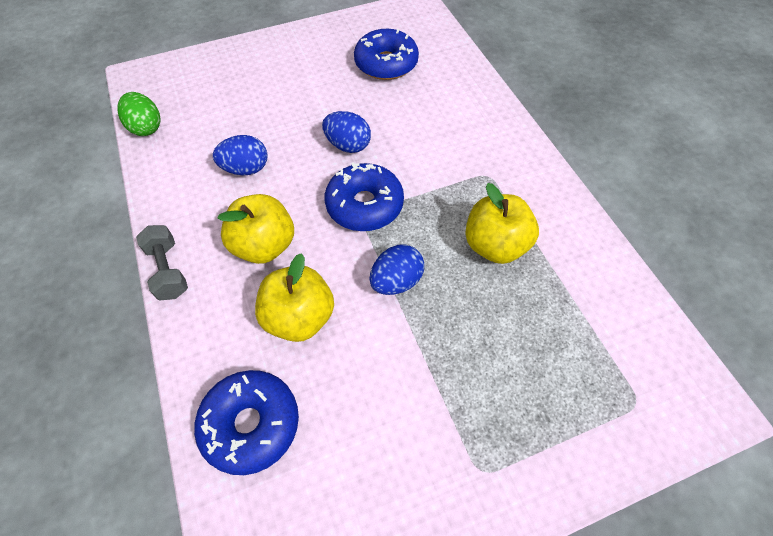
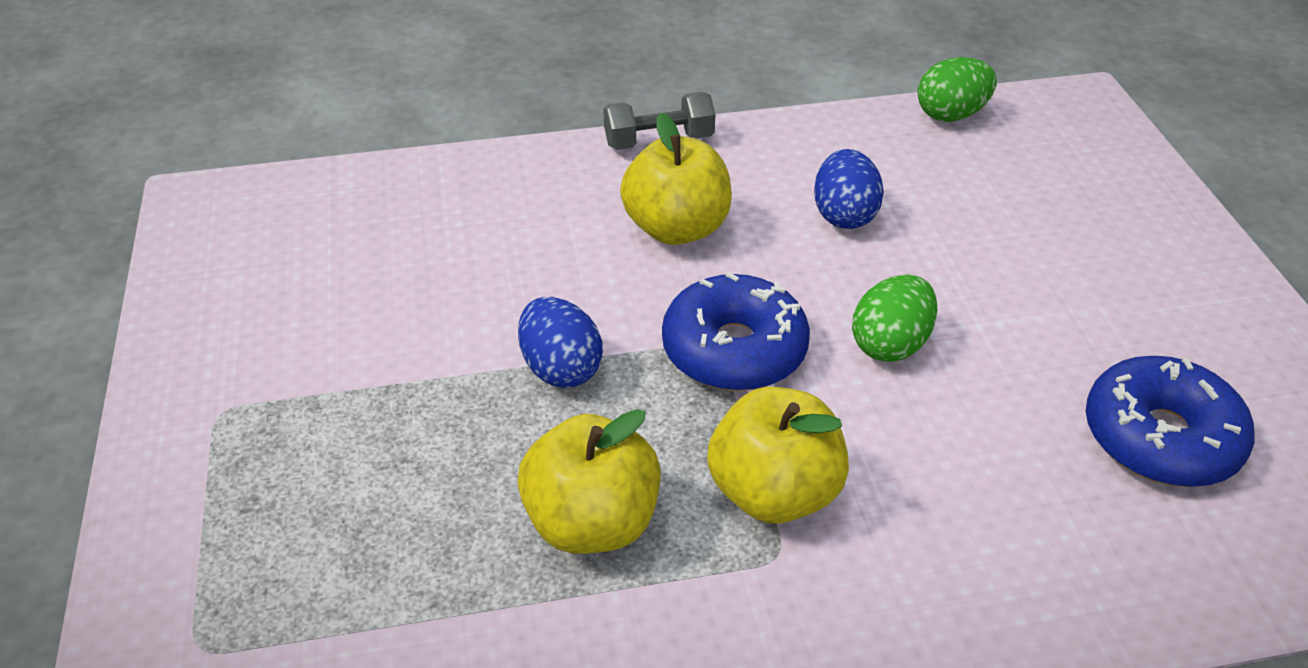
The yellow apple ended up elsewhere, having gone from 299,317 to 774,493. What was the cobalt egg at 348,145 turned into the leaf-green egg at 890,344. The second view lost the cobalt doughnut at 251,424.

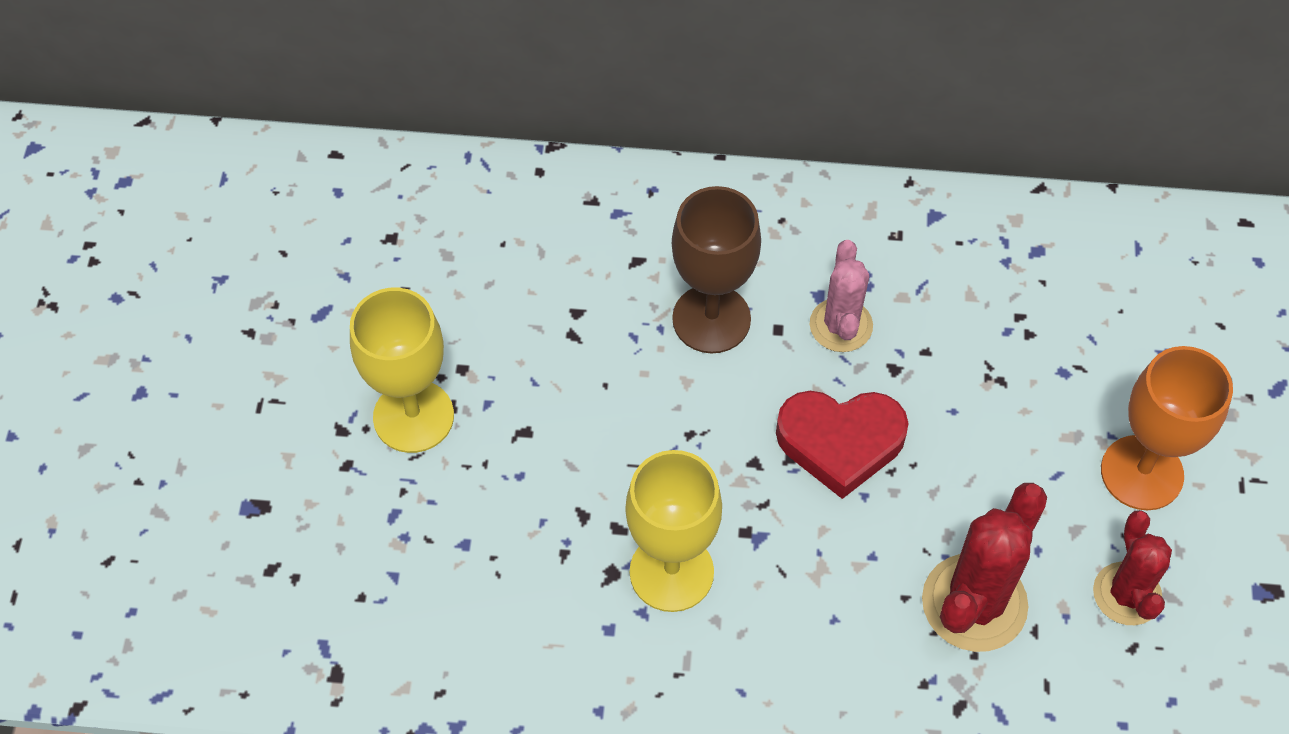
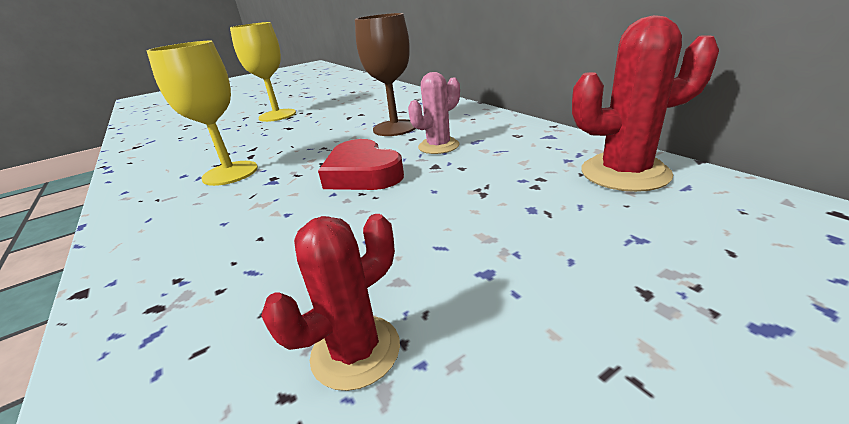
The crimson cactus ended up elsewhere, having gone from 974,603 to 624,173. The second view lost the bright orange wine glass at 1141,473.

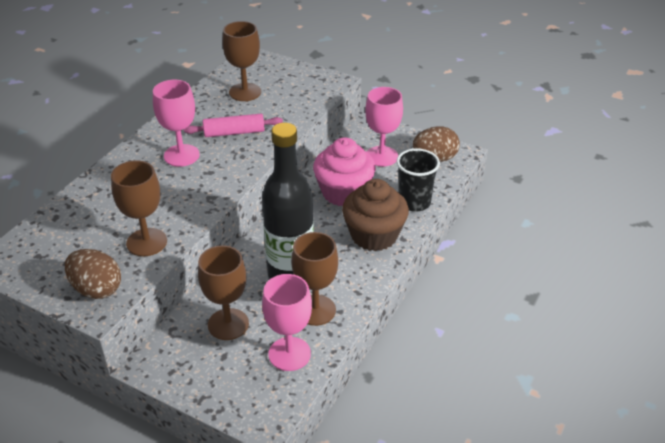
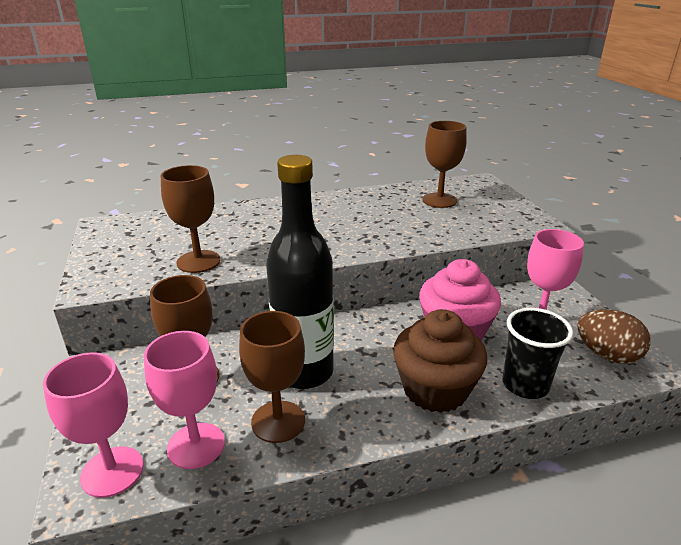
The rose-pink wine glass ended up elsewhere, having gone from 181,155 to 112,471. The second view lost the dark brown egg at 97,289. The second view lost the rose-pink dough roller at 234,132.

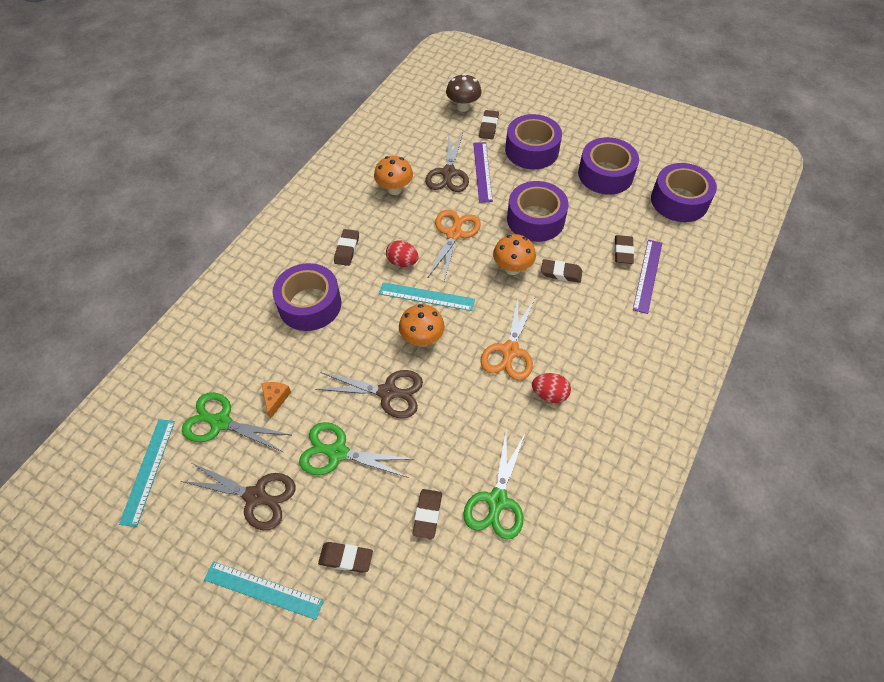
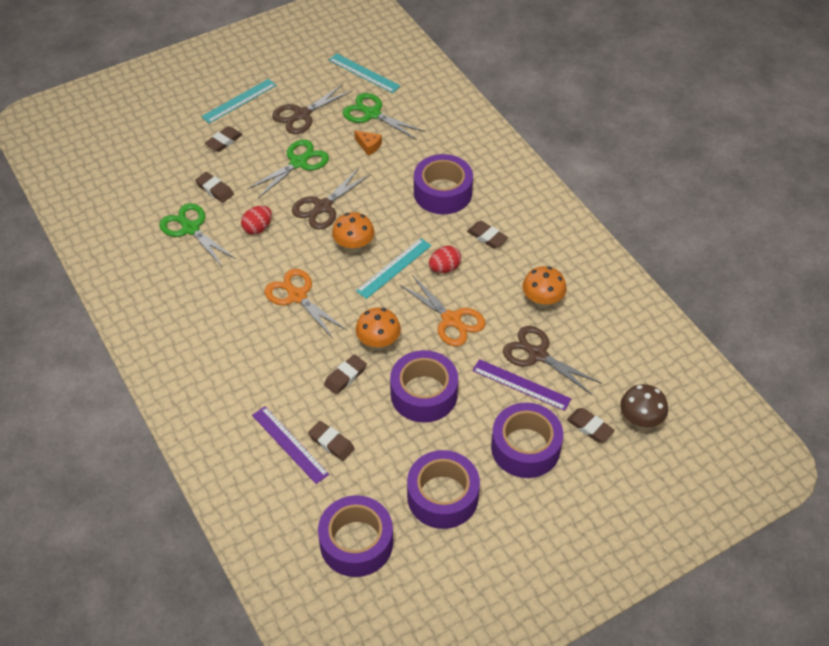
The crimson egg ended up elsewhere, having gone from 549,394 to 258,228. The leaf-green pair of scissors at 221,422 ended up facing another way, 105 degrees counterclockwise from before.

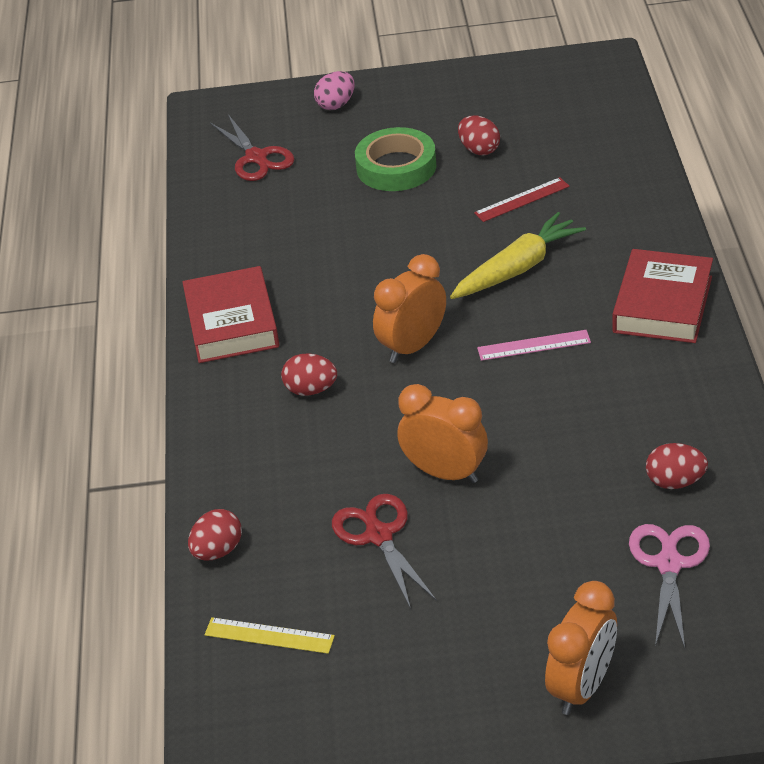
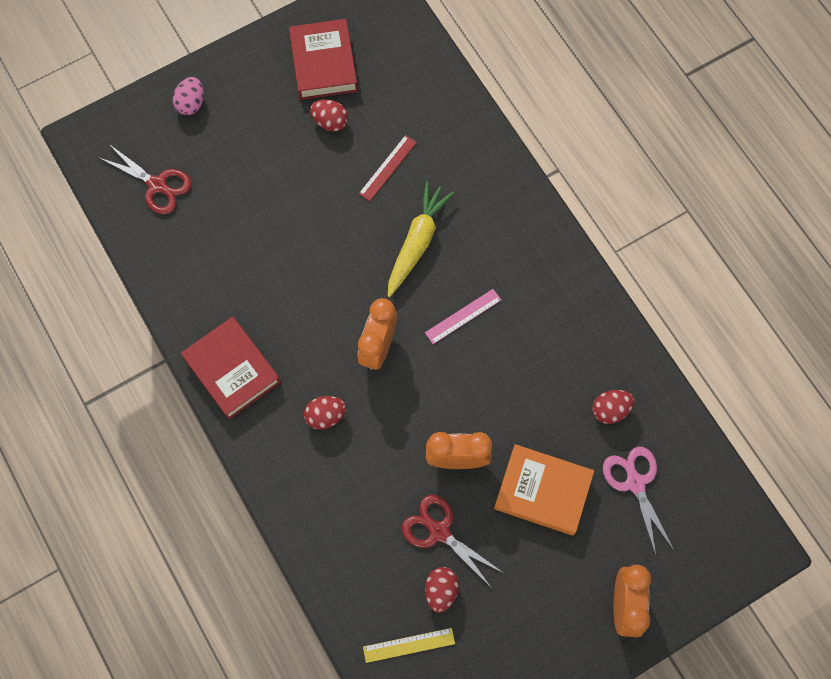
The crimson hardback ended up elsewhere, having gone from 663,304 to 324,63. The crimson egg ended up elsewhere, having gone from 217,551 to 441,590. The second view gained the bright orange hardback at 542,491. The second view lost the leaf-green roll of tape at 396,167.

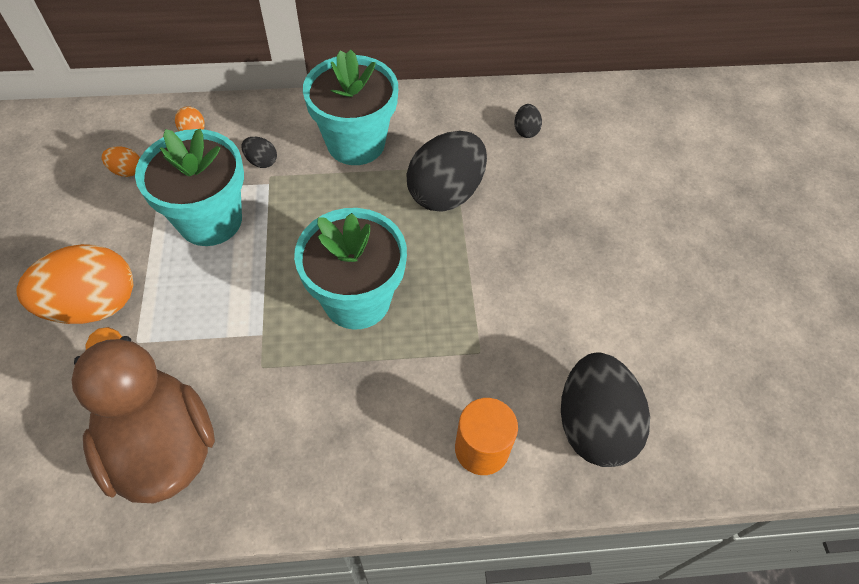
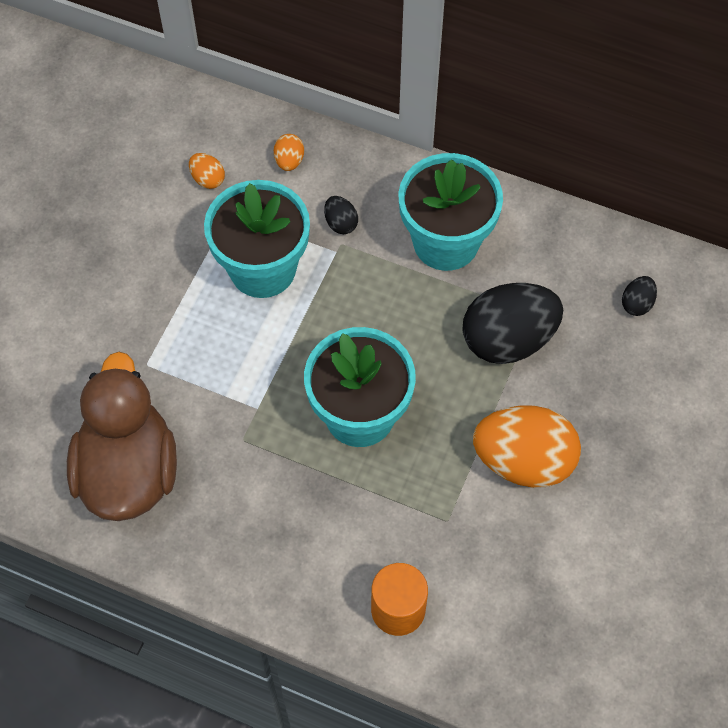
The bright orange egg ended up elsewhere, having gone from 93,305 to 523,461. The second view lost the ebony egg at 594,425.

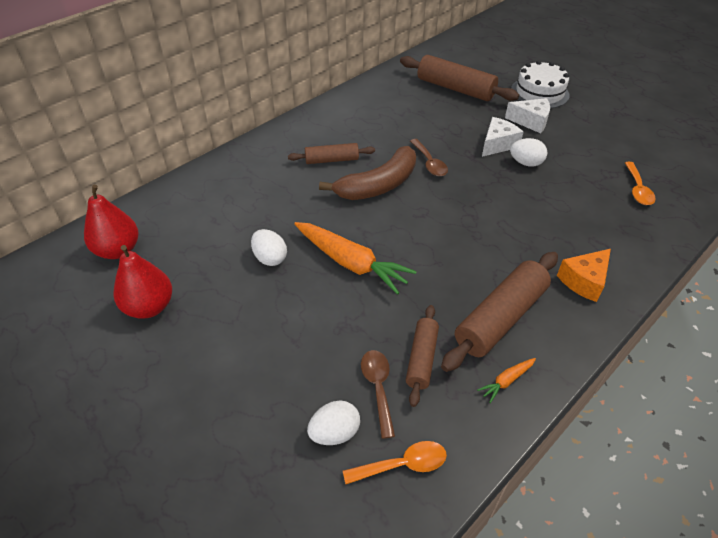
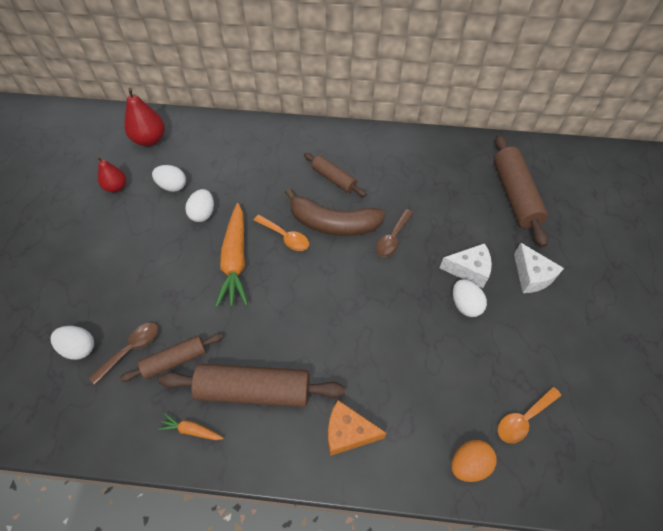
The size of the crimson pear at 149,307 changed by a factor of 0.65. The second view gained the white egg at 172,186. The bright orange spoon ended up elsewhere, having gone from 402,465 to 285,237. The second view gained the bright orange egg at 468,464. The second view lost the white cake at 539,92.

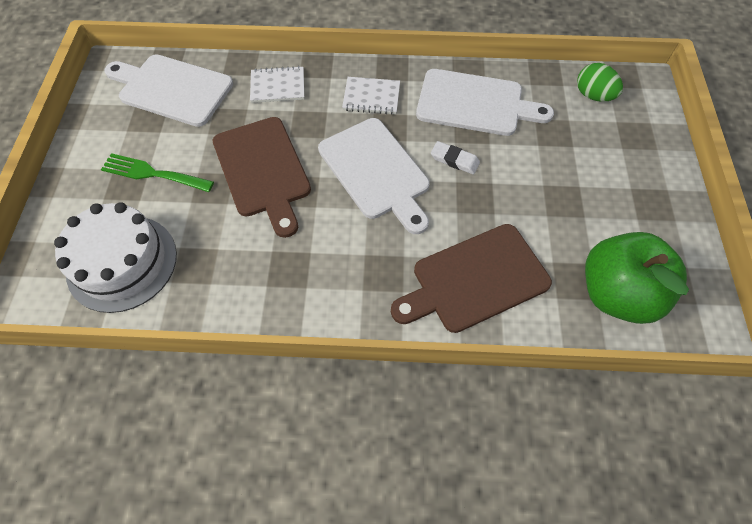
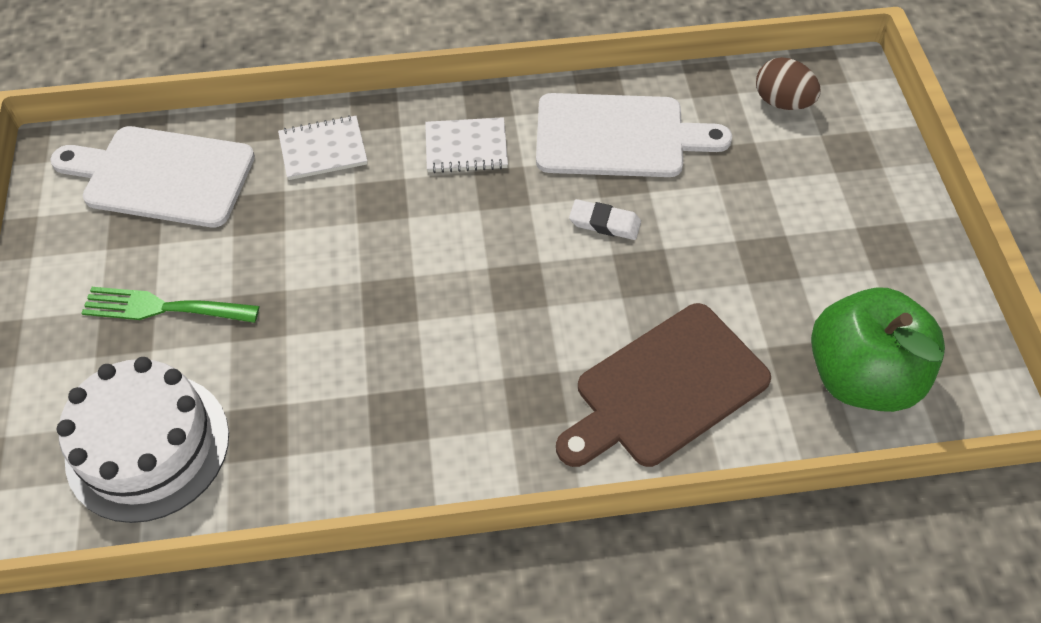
What was the leaf-green egg at 593,95 turned into the dark brown egg at 782,102. The second view lost the dark brown cutting board at 263,170. The second view lost the white cutting board at 376,172.

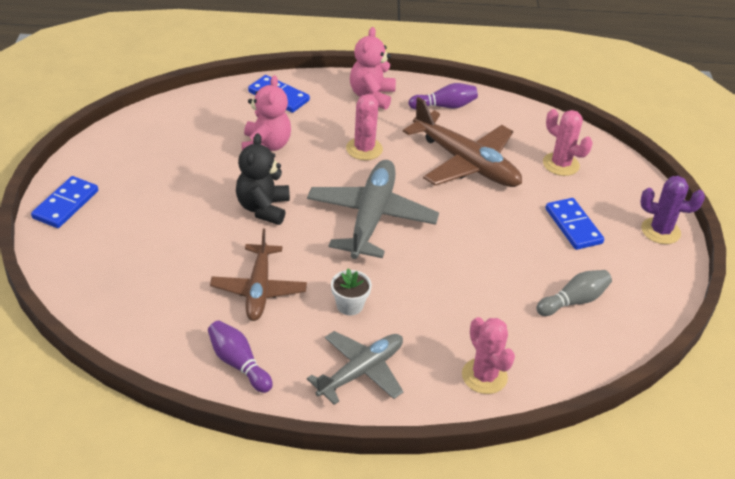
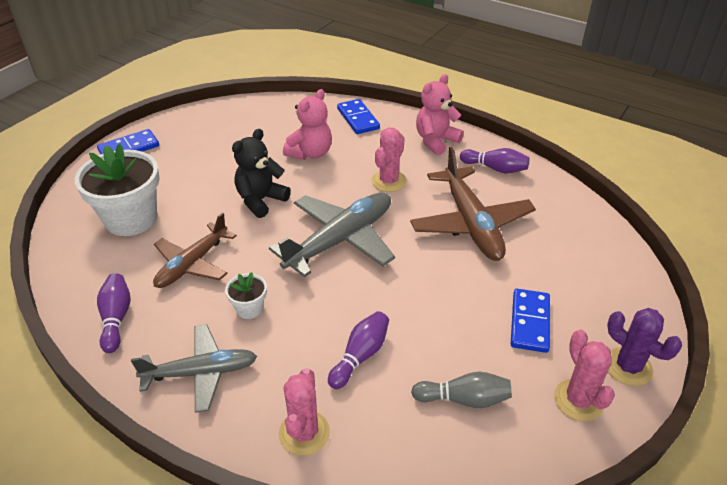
The second view gained the white plant pot at 131,219. The second view gained the purple tenpin at 360,356. The rose-pink cactus ended up elsewhere, having gone from 561,164 to 578,400.

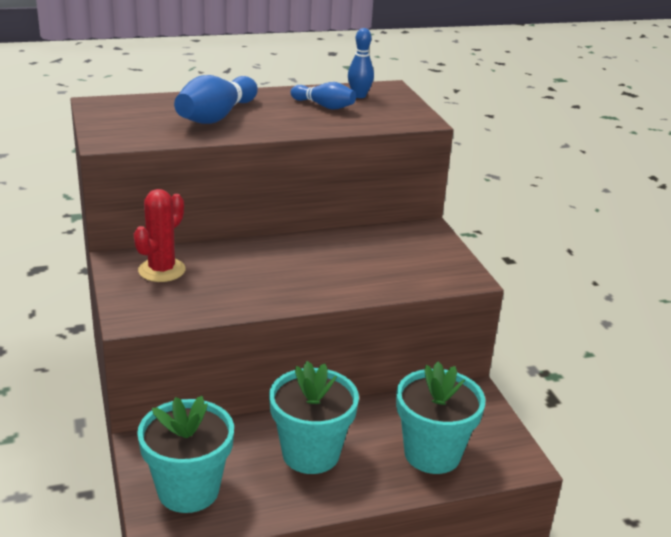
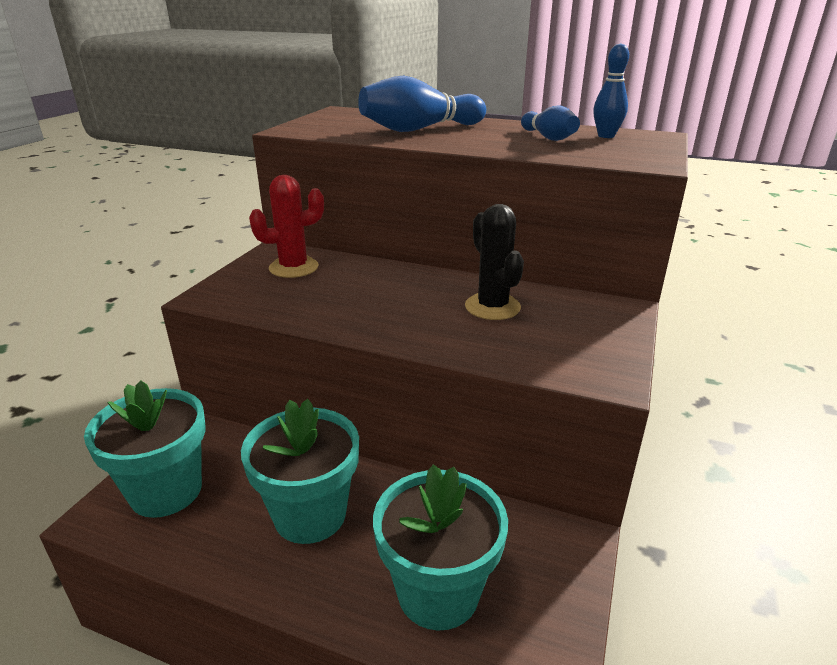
The second view gained the ebony cactus at 492,307.

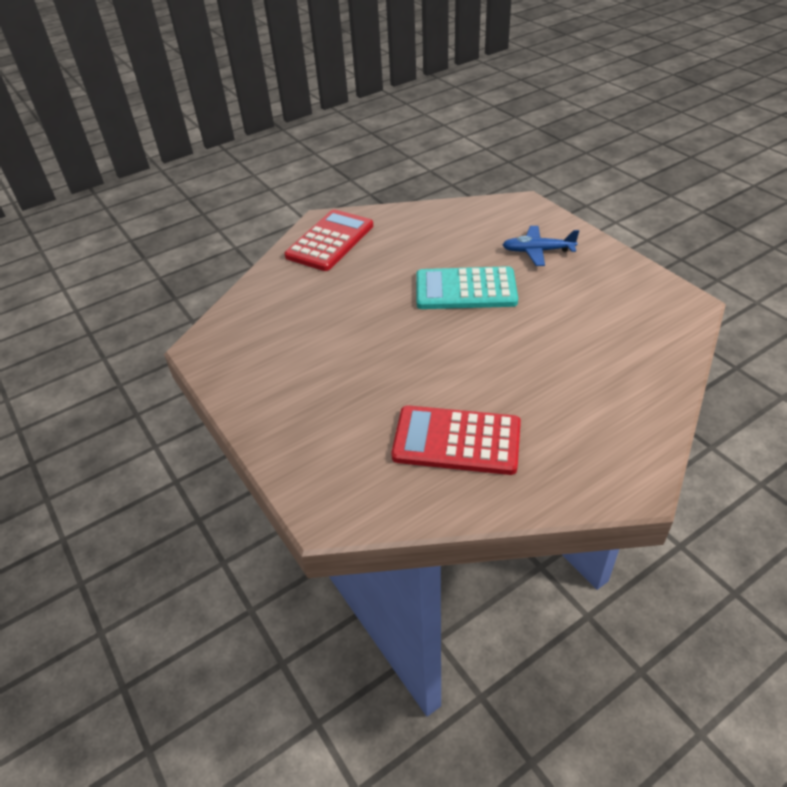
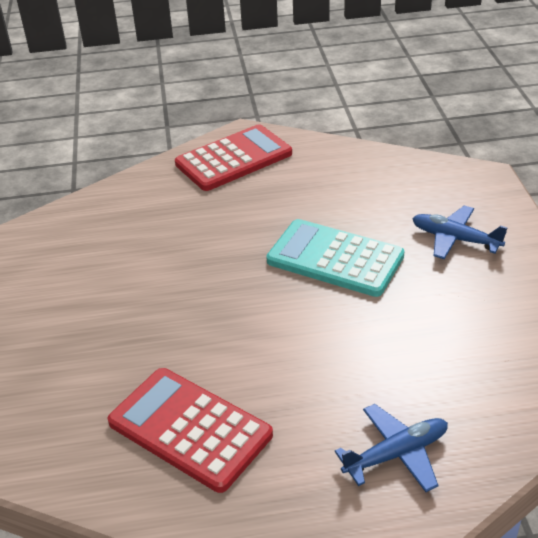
The second view gained the cobalt toy plane at 396,454.

